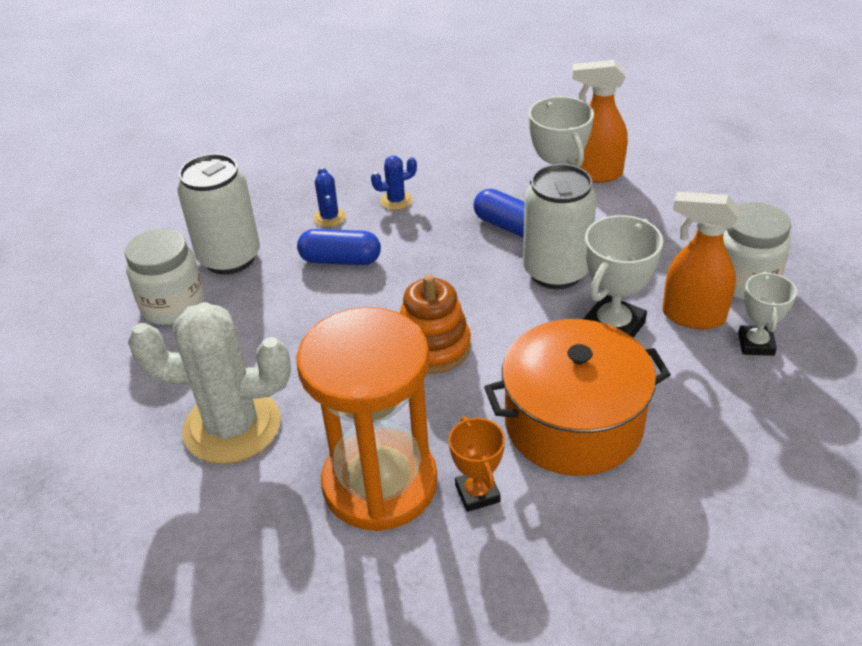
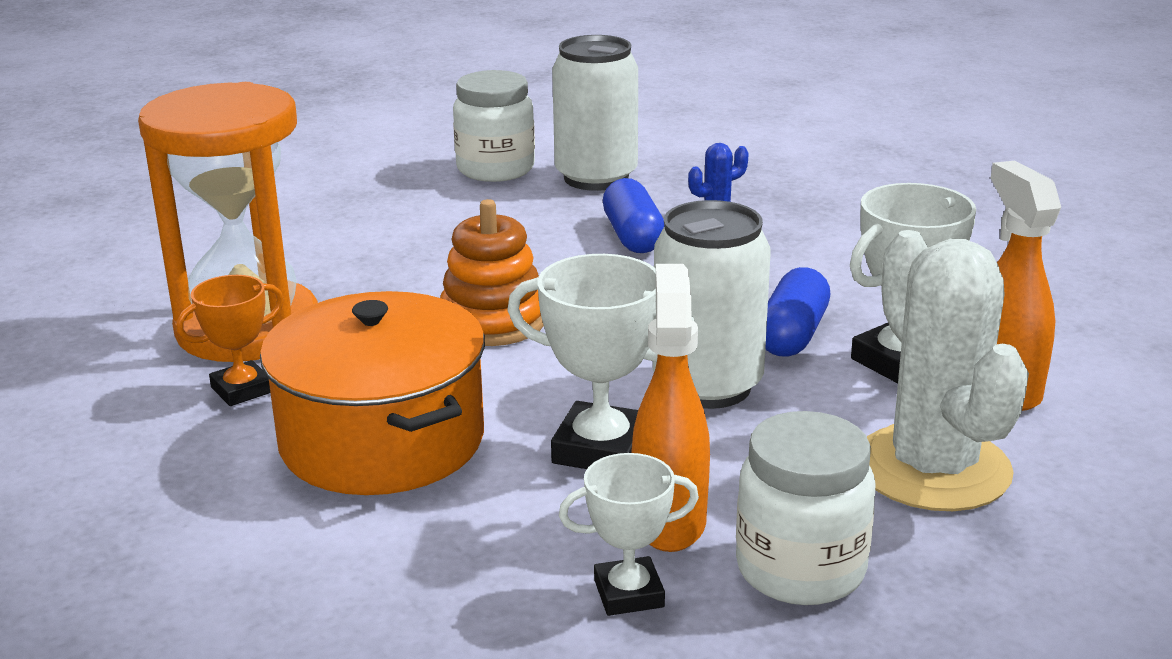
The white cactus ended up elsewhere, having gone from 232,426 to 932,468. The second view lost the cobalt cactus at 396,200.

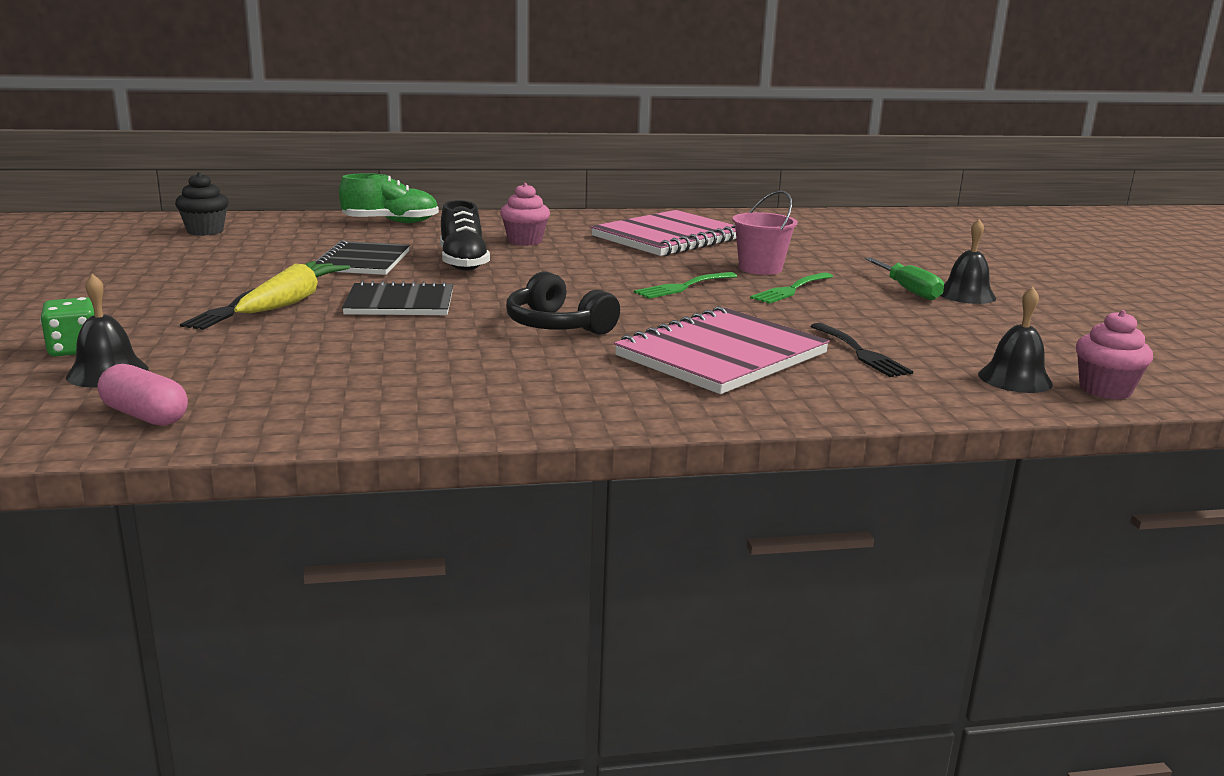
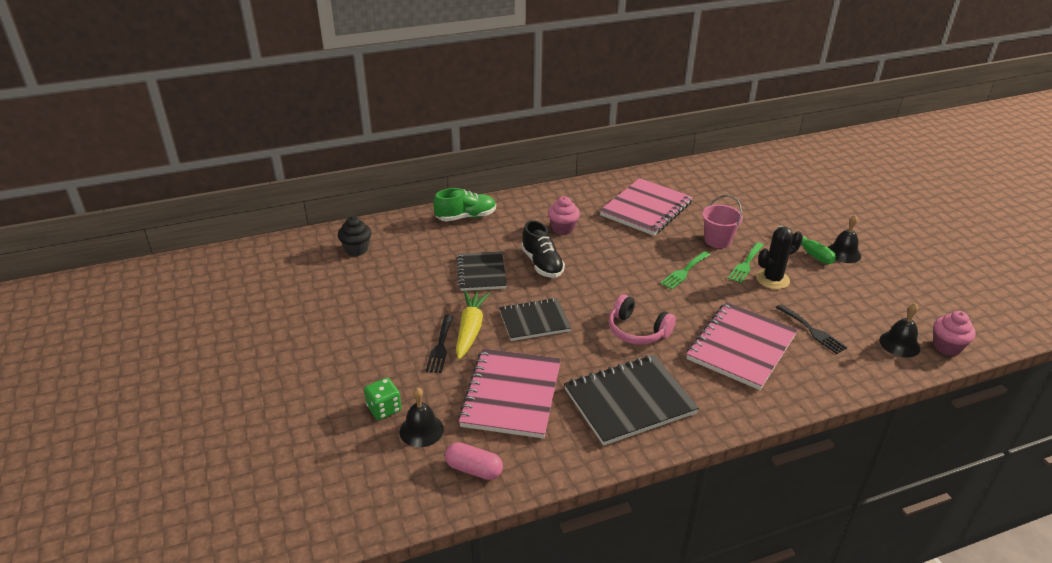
The second view gained the rose-pink notebook at 511,395. The second view gained the ebony notebook at 629,401. What was the ebony over-ear headphones at 557,326 turned into the rose-pink over-ear headphones at 637,331. The second view gained the ebony cactus at 772,279.

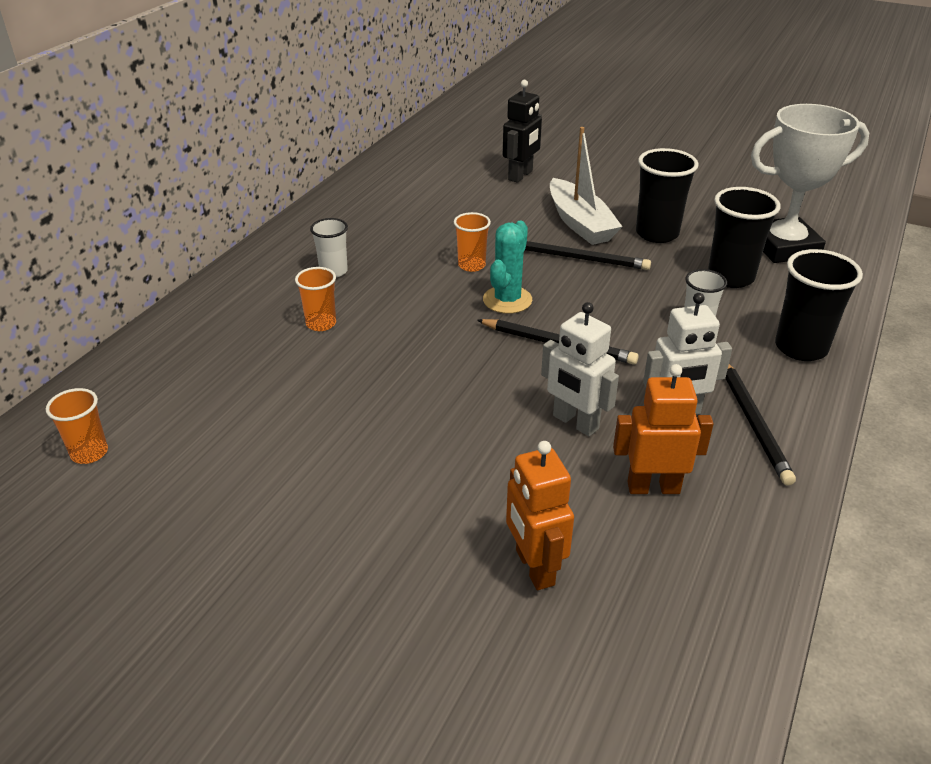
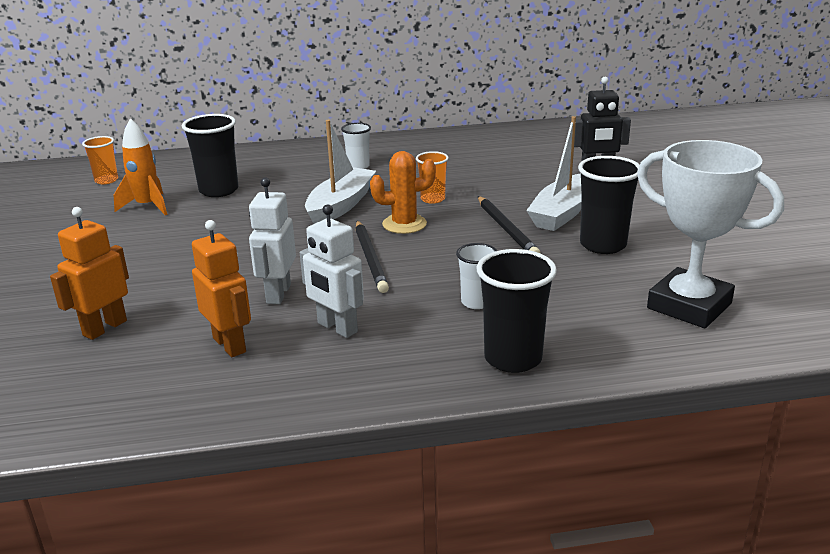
The second view gained the bright orange rocket at 147,206. The ebony tumbler ended up elsewhere, having gone from 730,277 to 218,190. The second view gained the white boat at 341,205. What was the teal cactus at 507,300 turned into the bright orange cactus at 404,224. The second view lost the bright orange tumbler at 321,324. The second view lost the ebony lead pencil at 753,422.

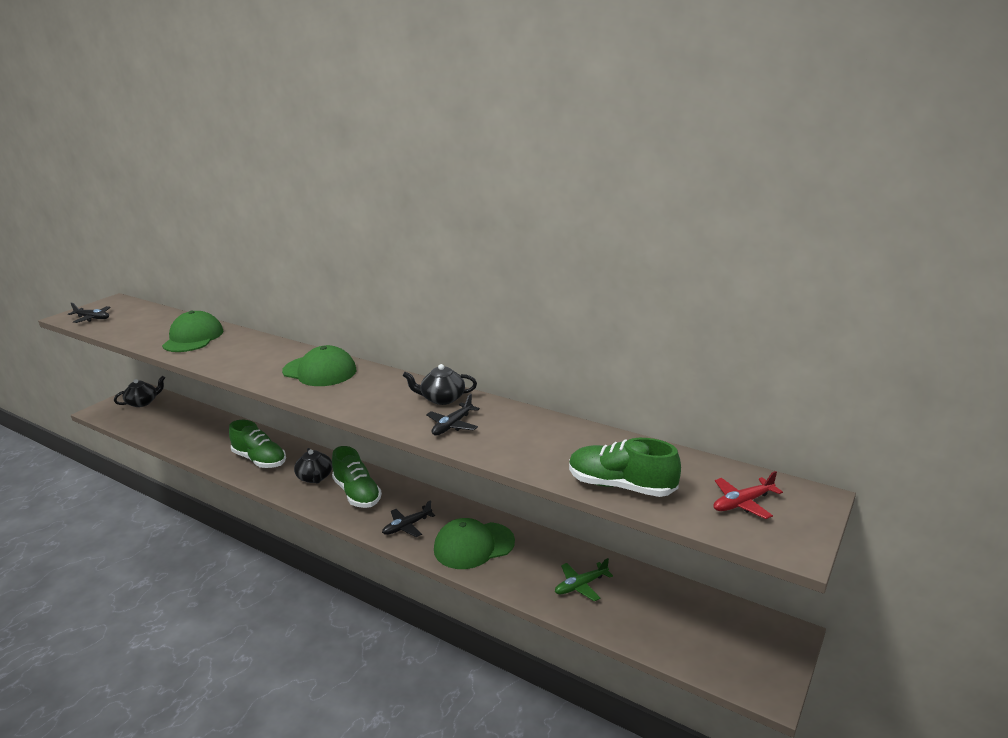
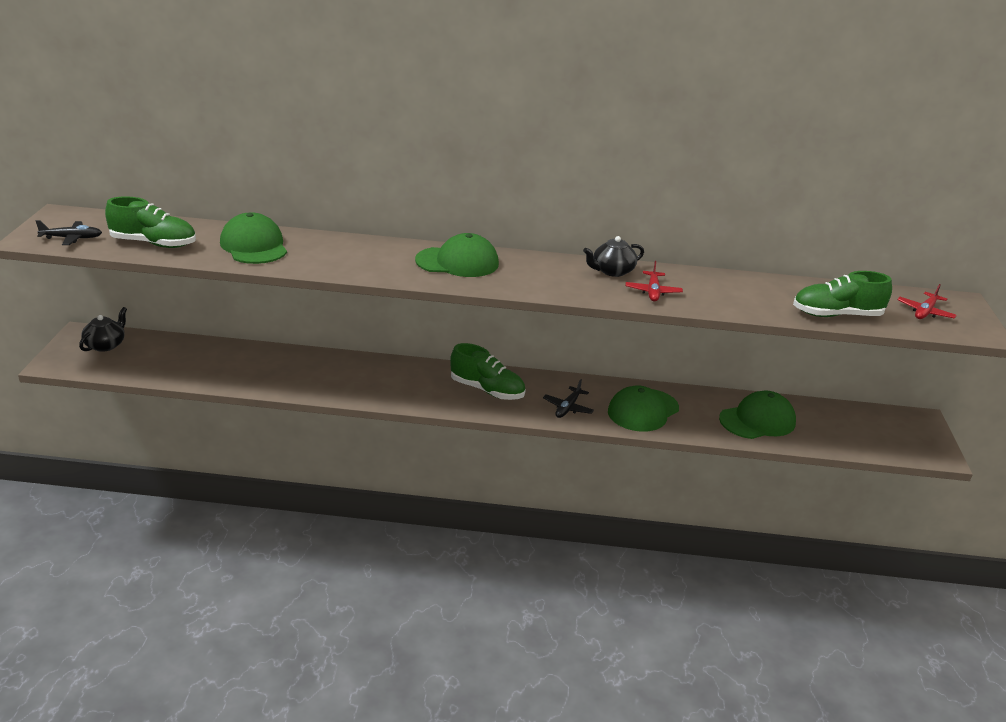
The leaf-green sneaker ended up elsewhere, having gone from 260,460 to 154,244. What was the ebony toy plane at 452,425 turned into the crimson toy plane at 653,292. Where the leaf-green toy plane stood at 581,585, the leaf-green peaked cap came to stand at 757,420. The second view lost the ebony china teapot at 315,477.

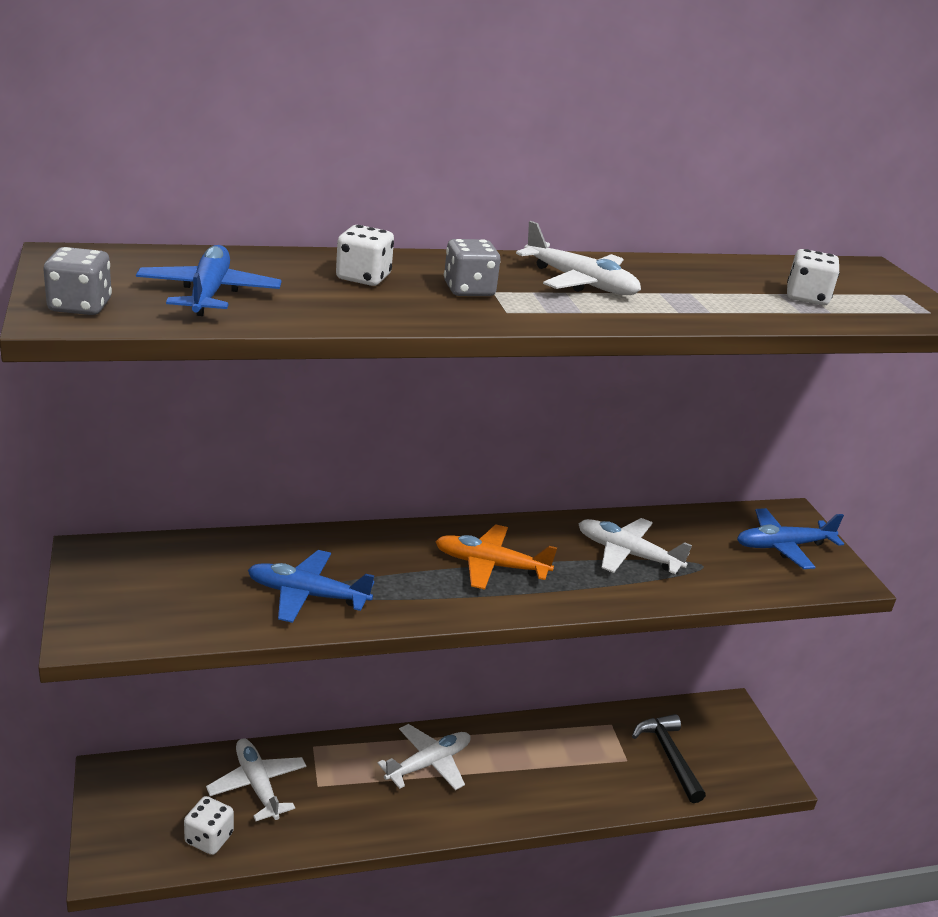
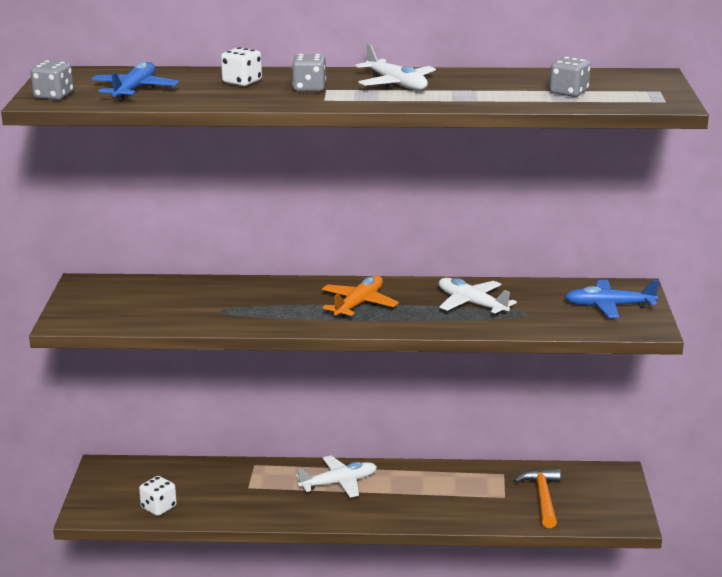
The bright orange toy plane at 491,565 ended up facing another way, 90 degrees clockwise from before. What was the ebony hammer at 669,756 turned into the bright orange hammer at 543,498. What was the white die at 806,297 turned into the grey die at 569,92. The second view lost the white toy plane at 257,785. The second view lost the cobalt toy plane at 307,595.

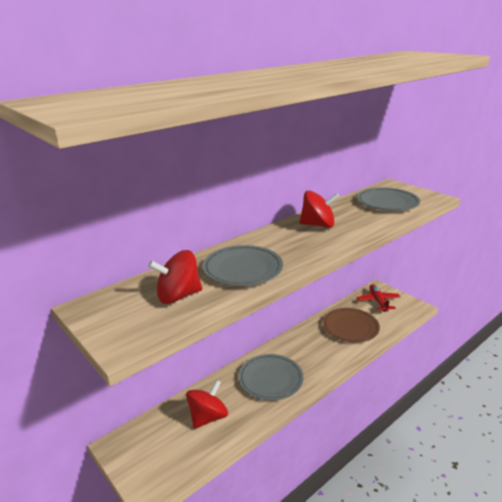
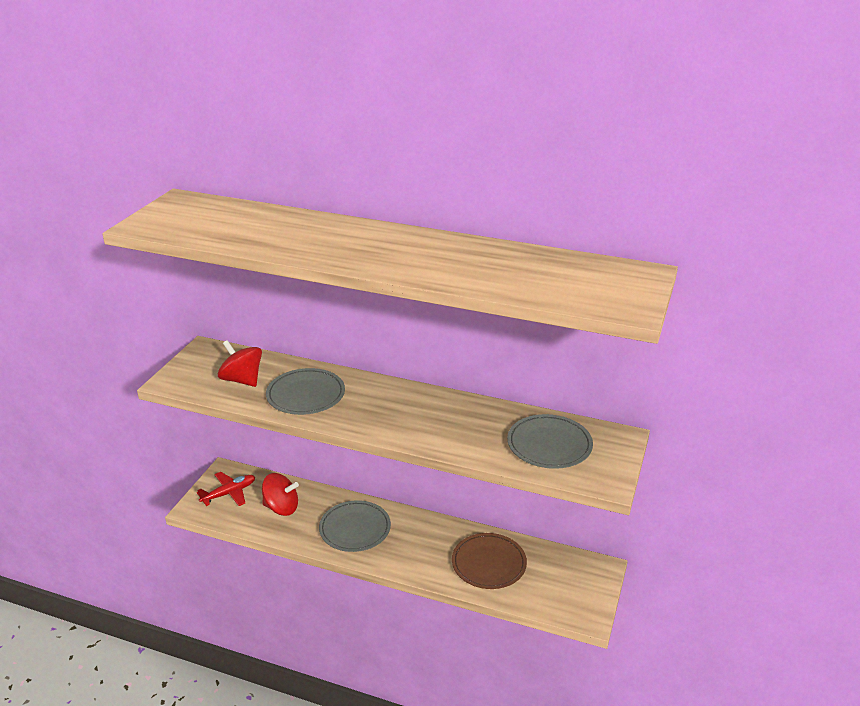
The crimson toy plane ended up elsewhere, having gone from 378,301 to 229,493. The second view lost the crimson toy top at 318,225.

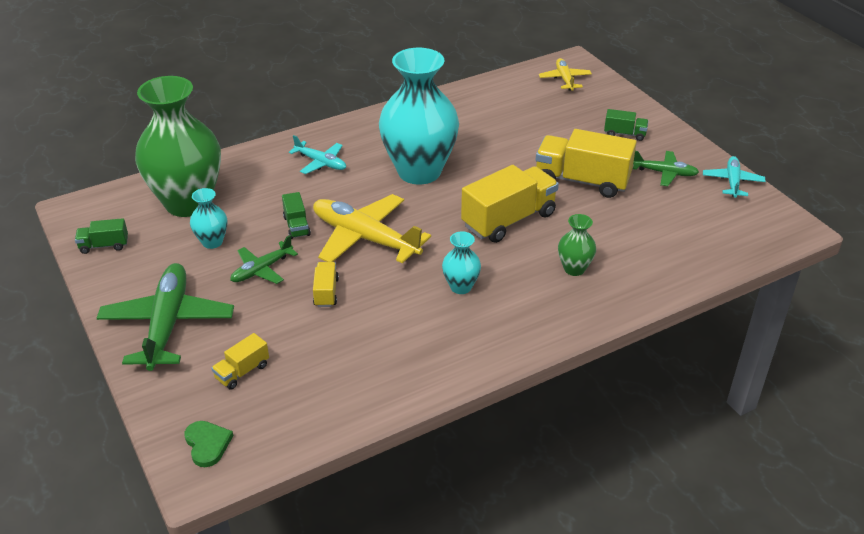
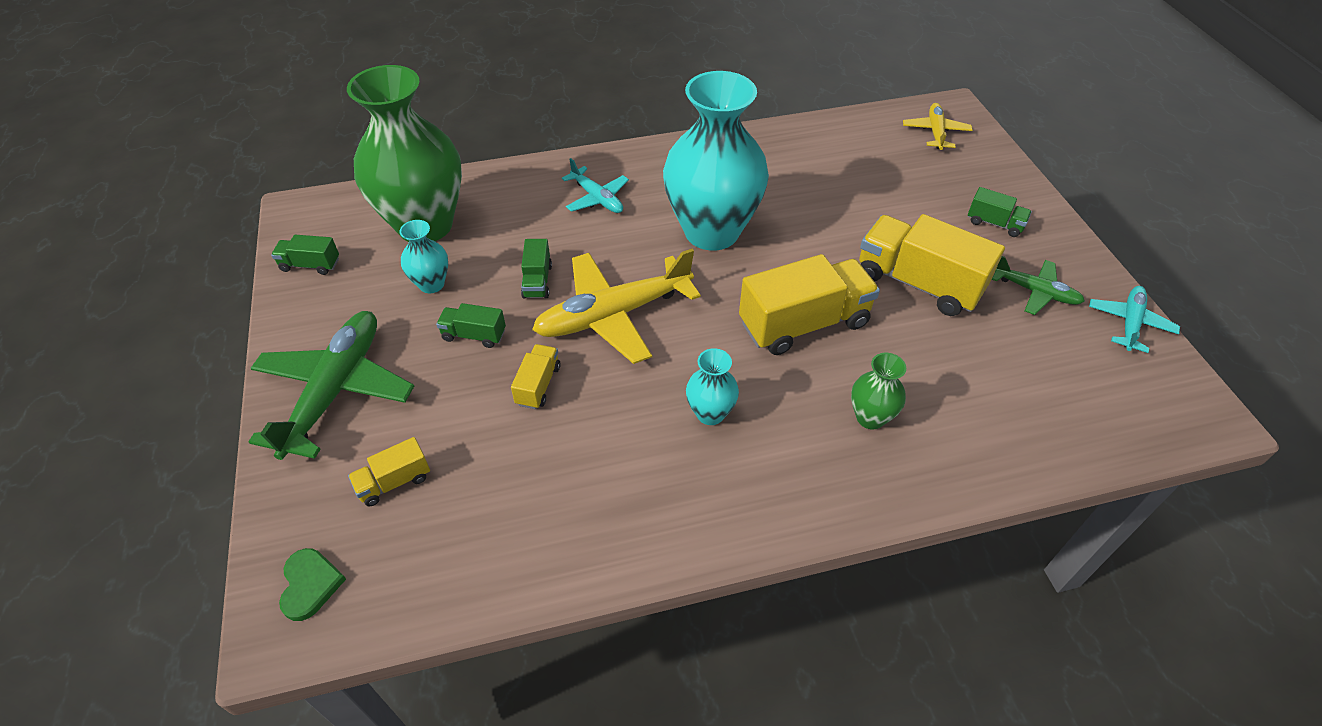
Where the leaf-green toy plane stood at 262,269, the leaf-green lorry came to stand at 474,335. The yellow toy plane at 365,238 ended up facing another way, 75 degrees counterclockwise from before.

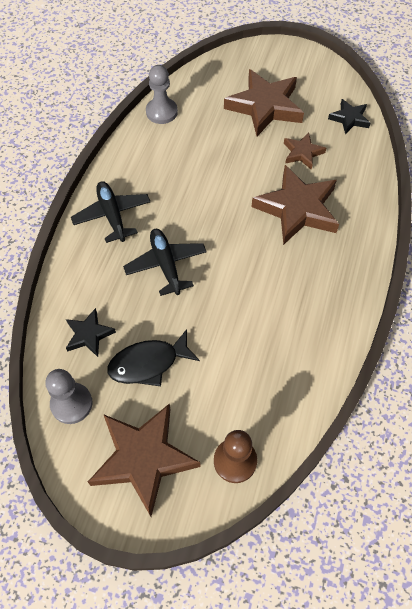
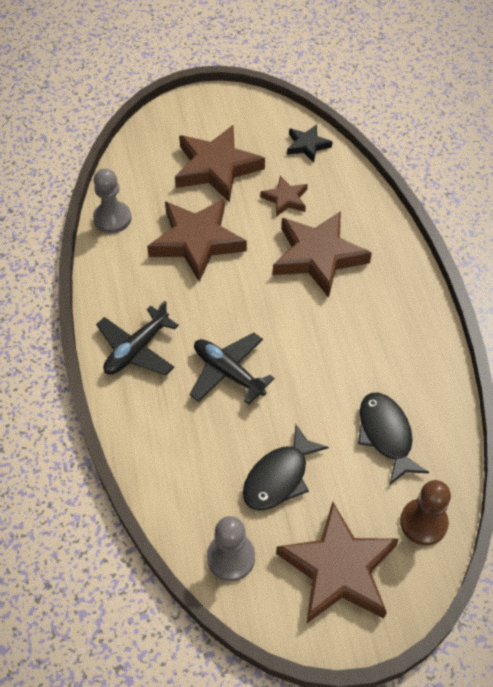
The ebony toy plane at 112,215 ended up facing another way, 90 degrees counterclockwise from before. The second view gained the dark brown five-pointed star at 196,241. The second view gained the ebony fish figure at 386,435. The second view lost the ebony five-pointed star at 89,335.

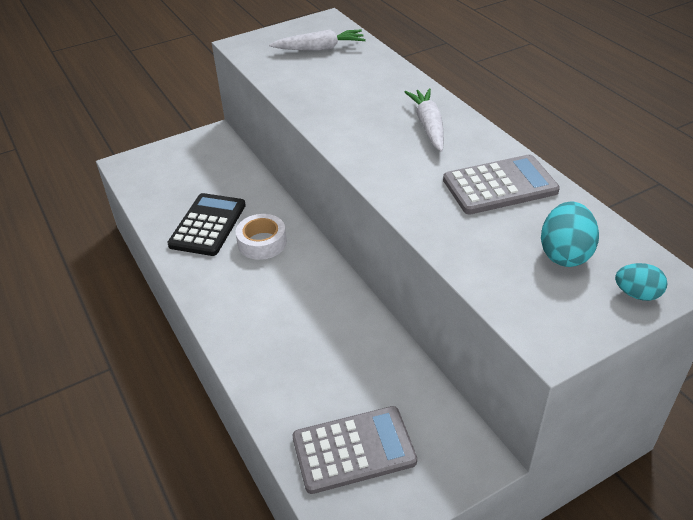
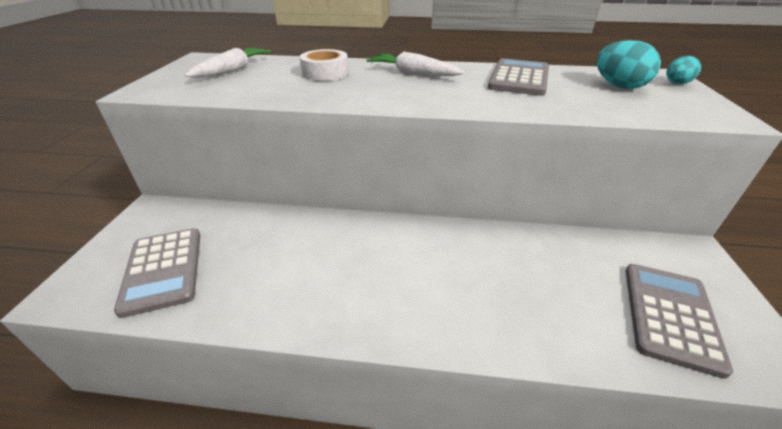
The second view gained the grey pocket calculator at 163,270. The white roll of tape ended up elsewhere, having gone from 262,242 to 325,73. The second view lost the ebony pocket calculator at 208,225.

